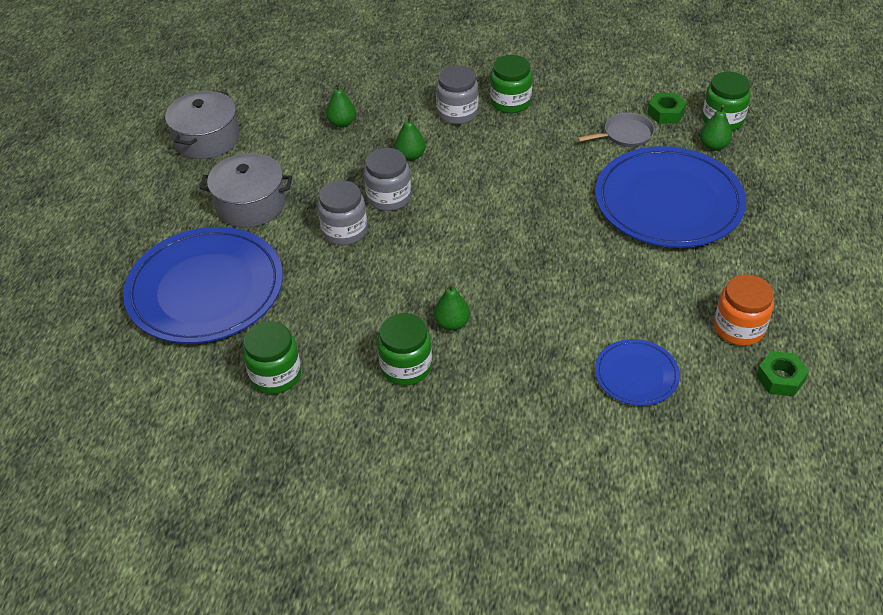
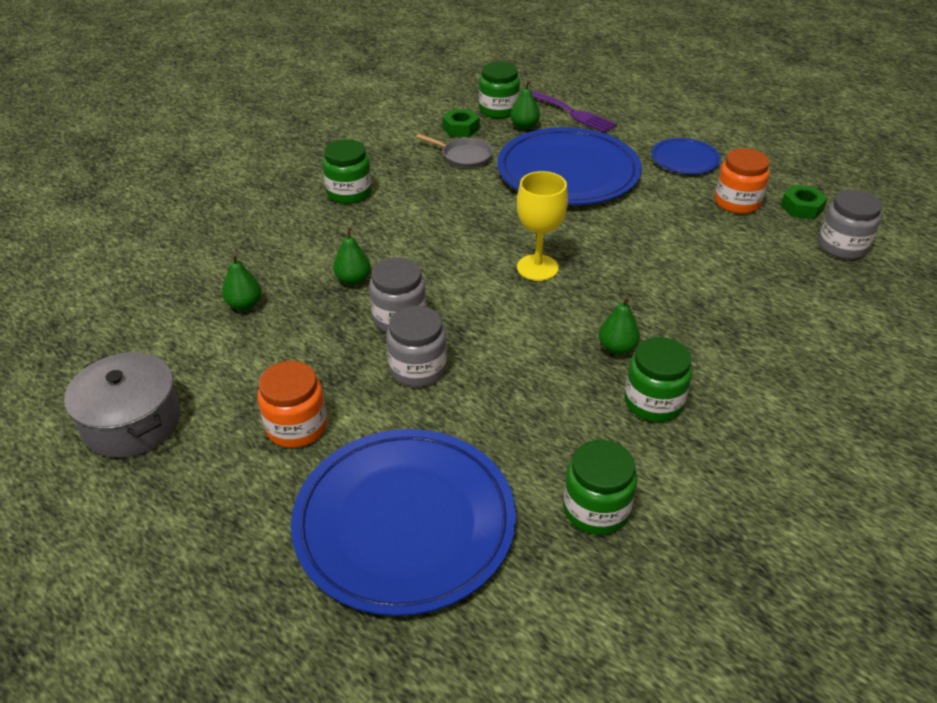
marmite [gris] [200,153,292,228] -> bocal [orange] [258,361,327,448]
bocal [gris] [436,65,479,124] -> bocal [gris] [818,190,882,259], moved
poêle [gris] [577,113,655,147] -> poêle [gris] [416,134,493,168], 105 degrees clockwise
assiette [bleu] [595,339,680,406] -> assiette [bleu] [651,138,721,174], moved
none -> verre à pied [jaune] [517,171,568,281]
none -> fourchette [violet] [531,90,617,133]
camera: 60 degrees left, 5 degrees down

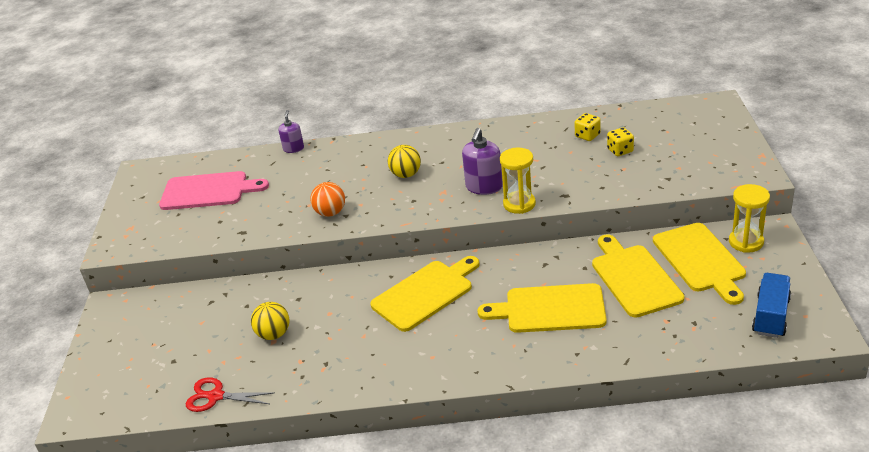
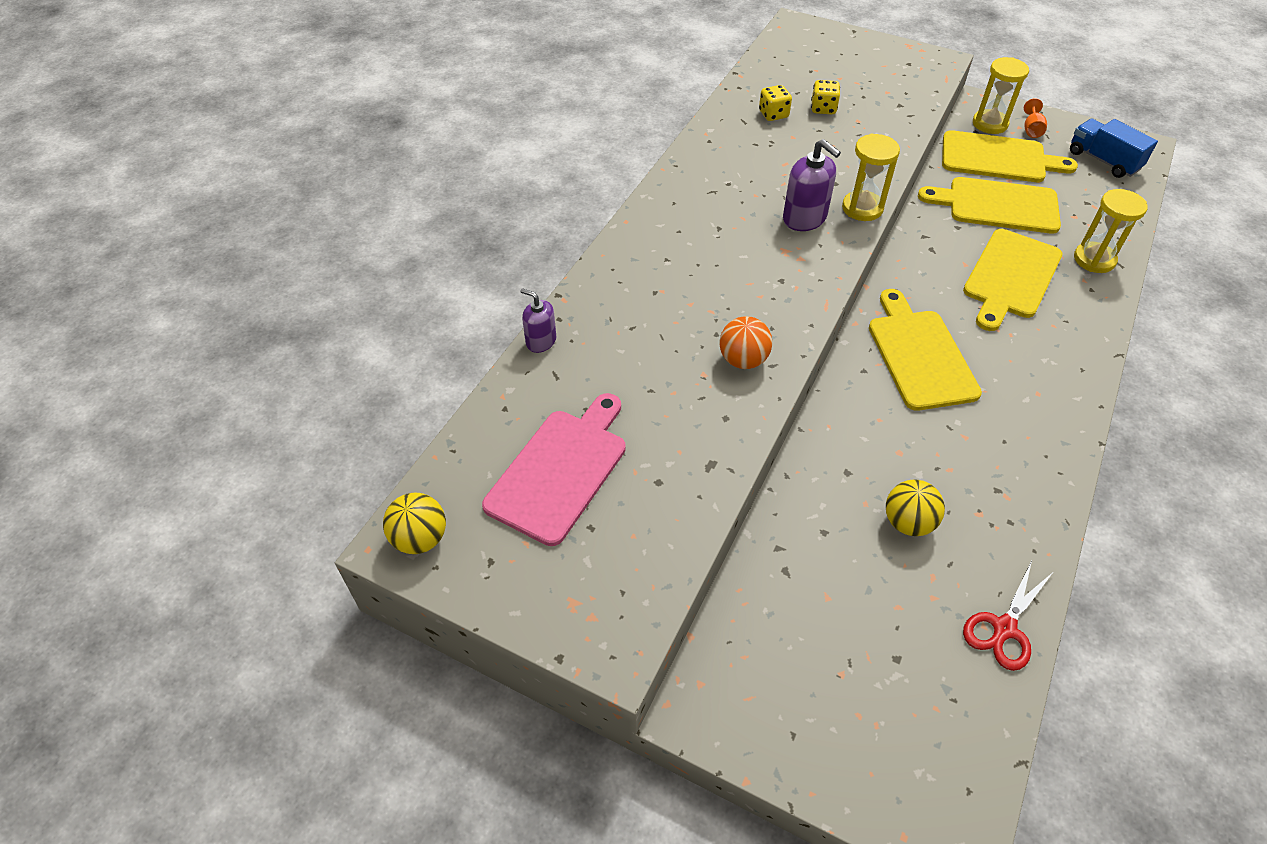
balle [jaune] [388,145,421,178] -> balle [jaune] [383,492,446,554], moved
none -> verre à pied [orange] [1024,98,1047,138]
none -> sablier [jaune] [1074,189,1148,273]
camera: 65 degrees left, 15 degrees up

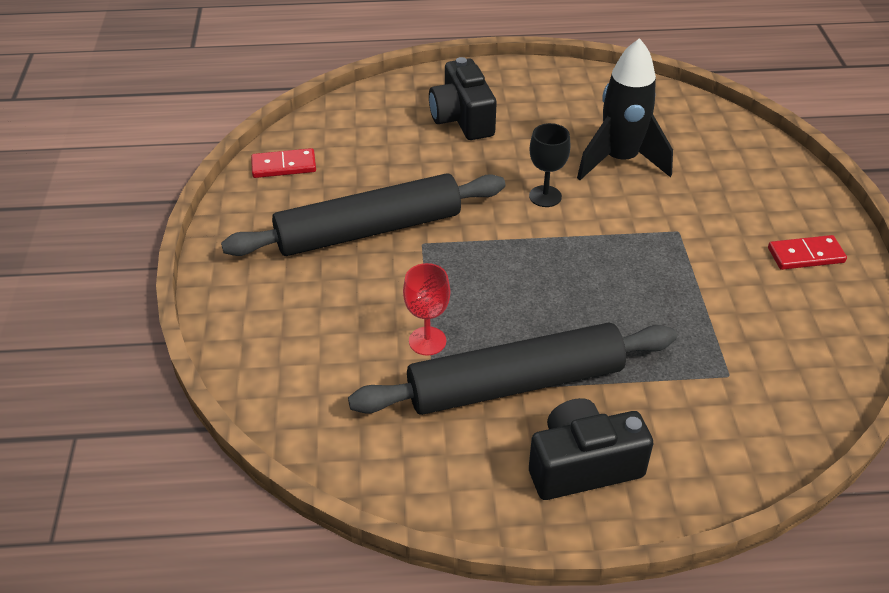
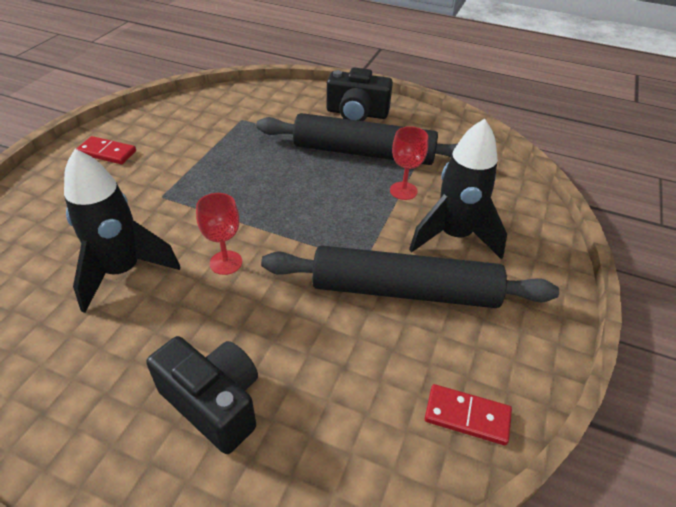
appareil photo [noir] [429,57,497,140] -> appareil photo [noir] [146,336,258,454], 60 degrees counterclockwise
verre à pied [noir] [529,123,571,207] -> verre à pied [rouge] [196,193,242,275]
none -> fusée [noir] [409,119,507,260]
camera: 155 degrees left, 0 degrees up

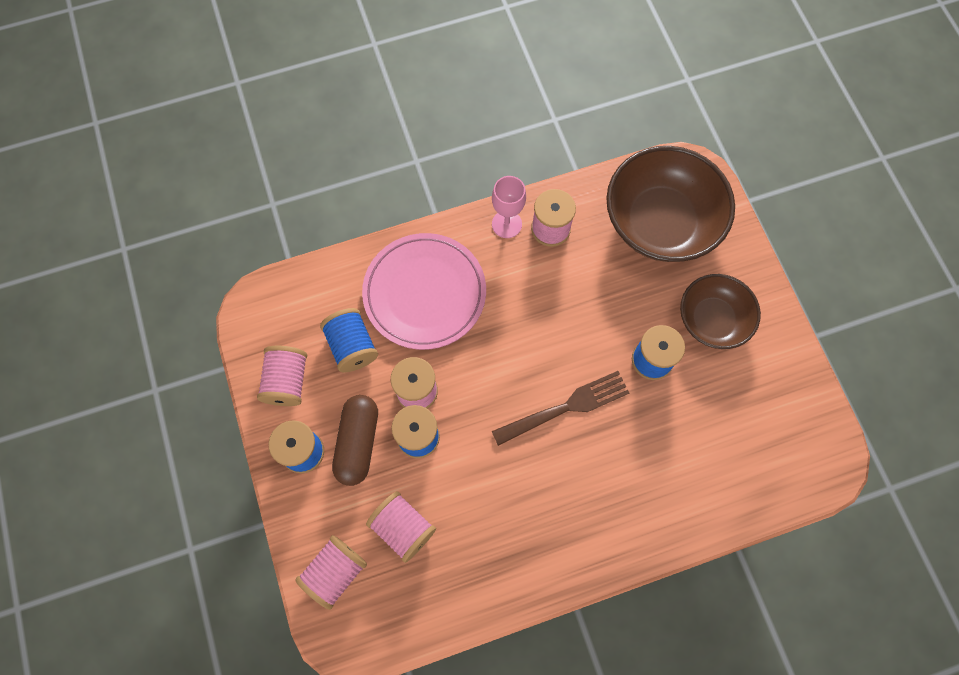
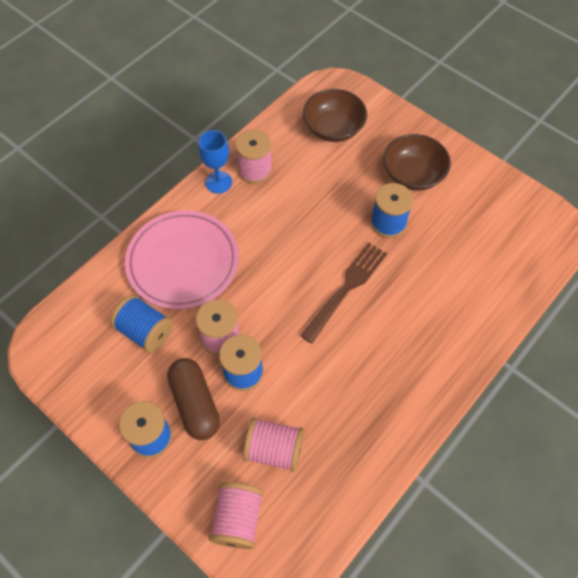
bobine [rose] [257,346,307,406] -> none
verre à pied [rose] [492,176,526,238] -> verre à pied [bleu] [199,130,232,194]
bol [marron] [606,146,735,262] -> bol [marron] [303,89,367,142], x0.61
camera: 30 degrees left, 10 degrees down

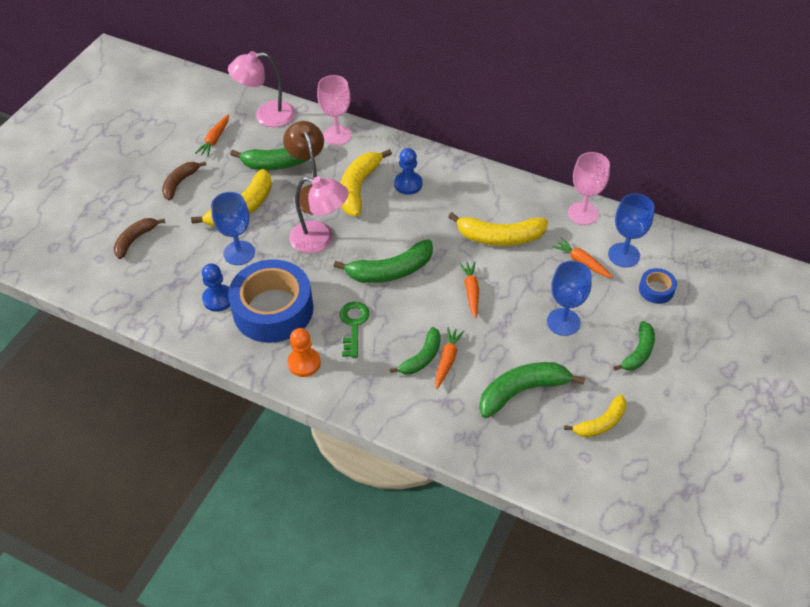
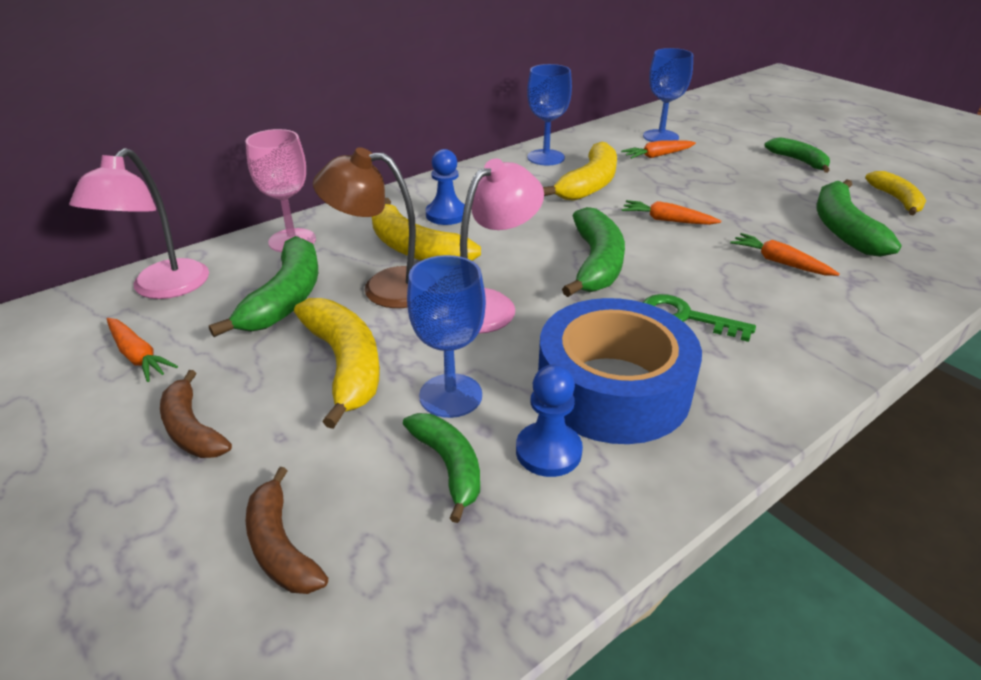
pion [orange] [287,328,321,377] -> none
banane [vert] [390,327,441,374] -> banane [vert] [403,413,480,523], moved
verre à pied [bleu] [547,261,592,336] -> verre à pied [bleu] [527,64,572,165], moved
verre à pied [rose] [568,152,610,225] -> none
ruban adhésif [bleu] [639,268,677,304] -> none
camera: 65 degrees left, 15 degrees down

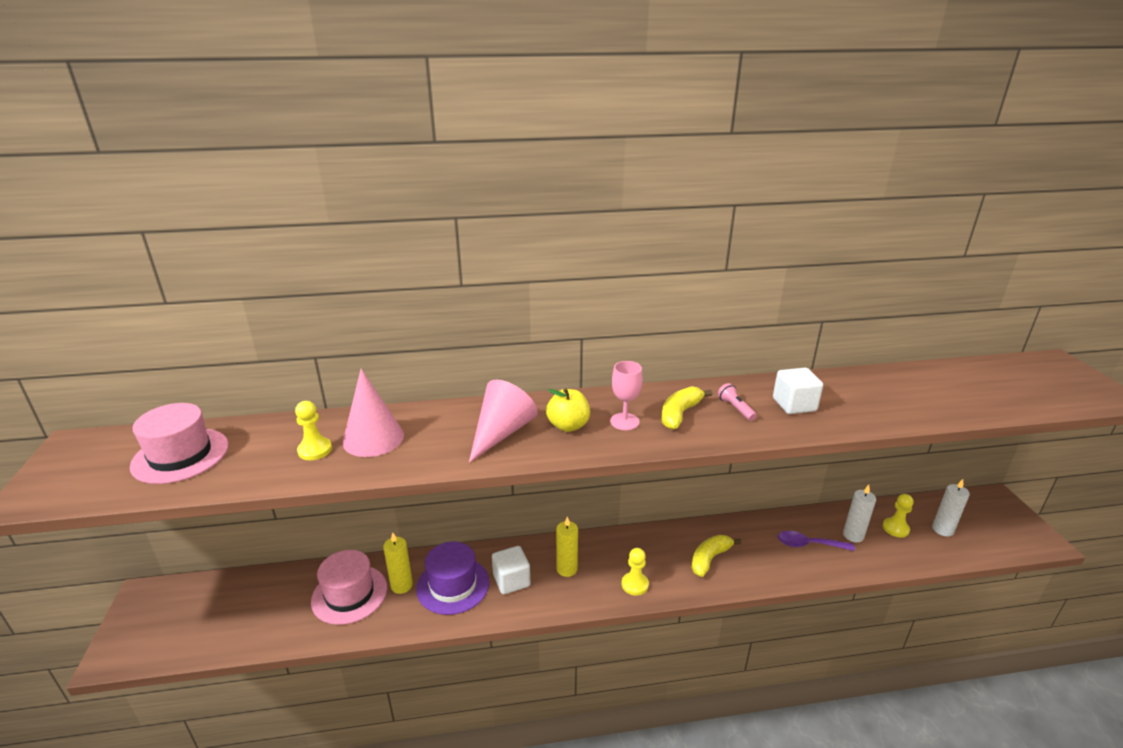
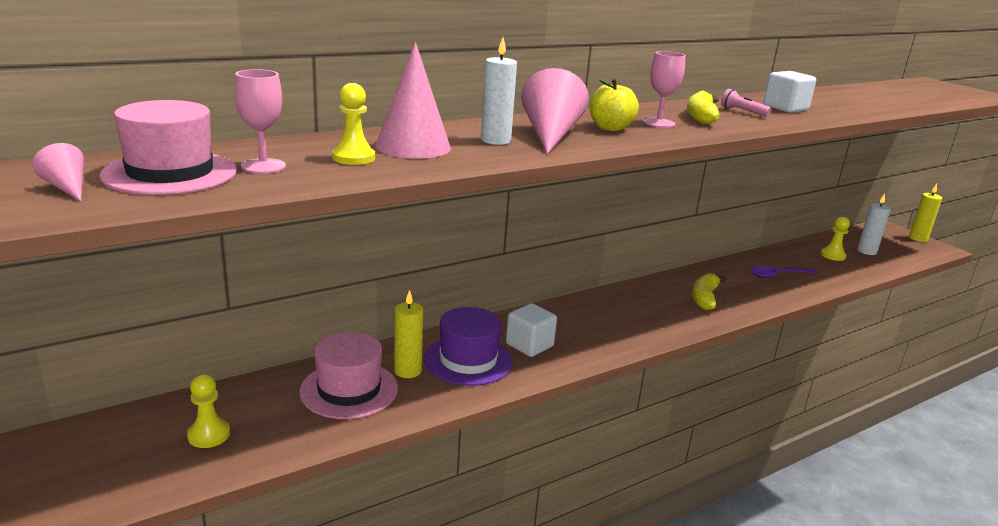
bougie [jaune] [556,517,578,577] -> bougie [jaune] [909,184,942,242], moved
pion [jaune] [622,548,649,596] -> pion [jaune] [187,374,230,448], moved
bougie [blanc] [843,485,876,542] -> bougie [blanc] [481,38,517,145], moved
none -> cône [rose] [32,143,84,201]
none -> verre à pied [rose] [235,69,286,174]
camera: 25 degrees left, 5 degrees down

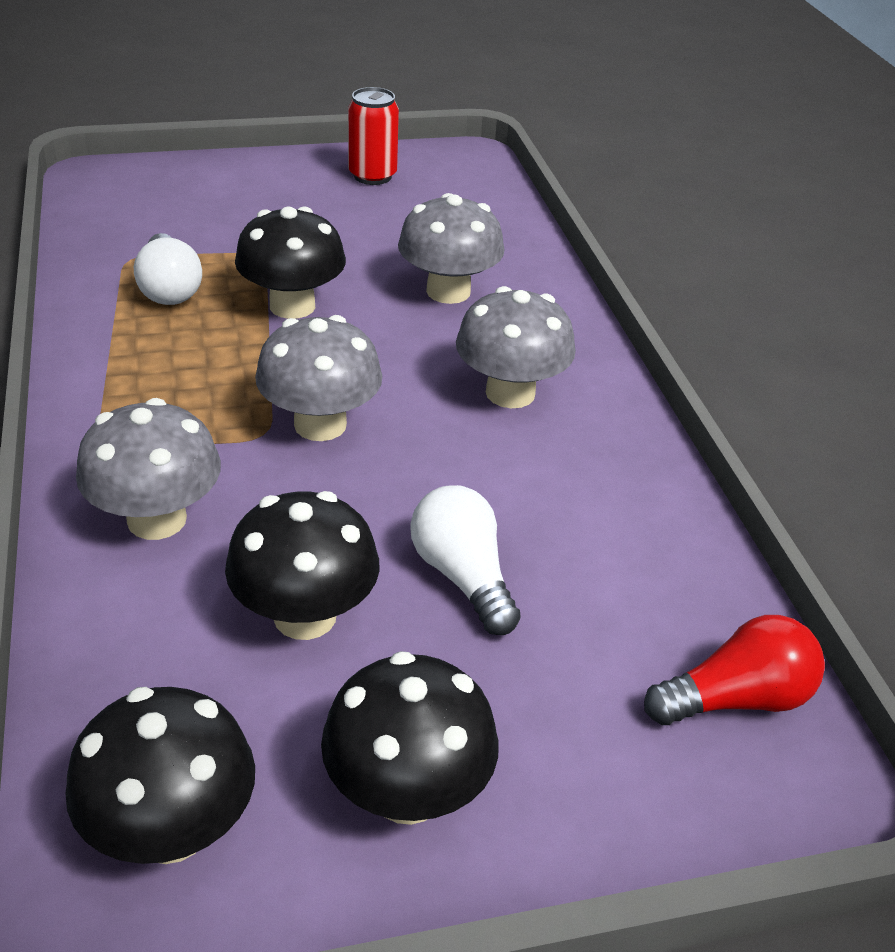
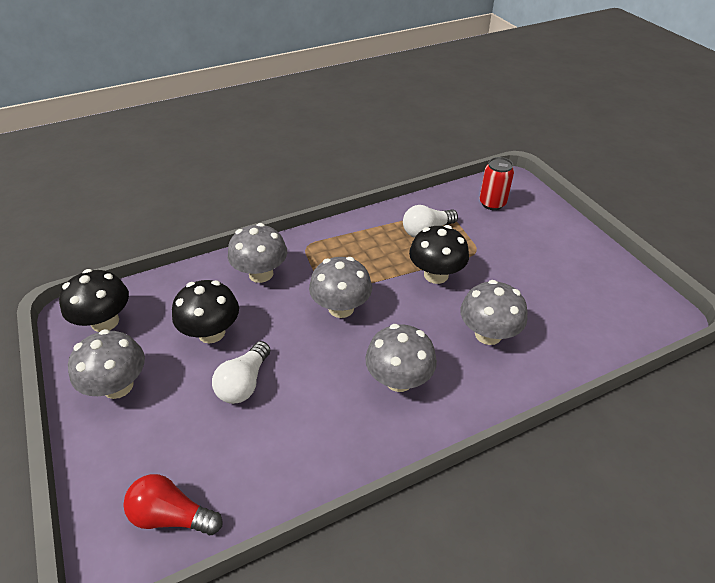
champignon [noir] [321,651,499,825] -> champignon [gris] [68,329,145,399]
canette [rouge] [348,87,399,185] -> canette [rouge] [479,157,514,210], moved
ampoule [blanc] [410,485,520,635] -> ampoule [blanc] [212,341,270,404], 150 degrees clockwise
ampoule [rouge] [644,615,825,725] -> ampoule [rouge] [123,474,222,535], 135 degrees clockwise
camera: 80 degrees right, 5 degrees up

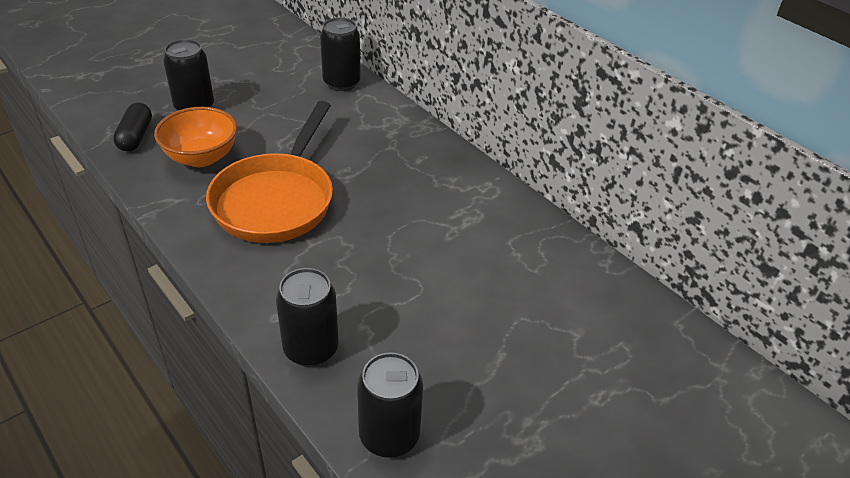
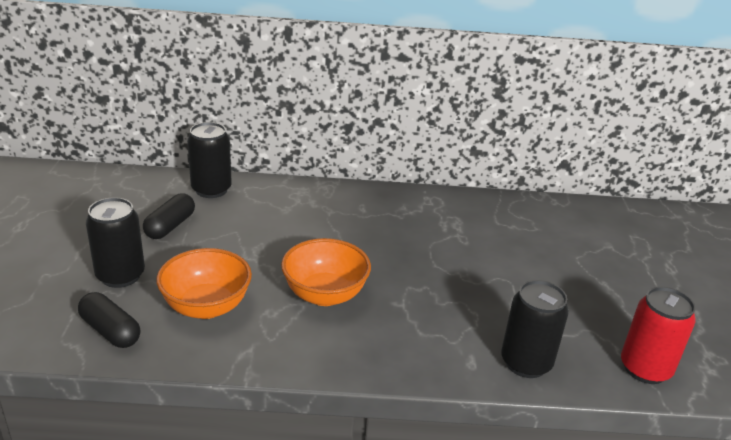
poêle [orange] [206,101,333,243] -> bol [orange] [281,238,371,306]
canette [noir] [357,352,423,458] -> canette [rouge] [621,287,696,384]
none -> gélule [noir] [143,193,195,239]
camera: 50 degrees left, 10 degrees down

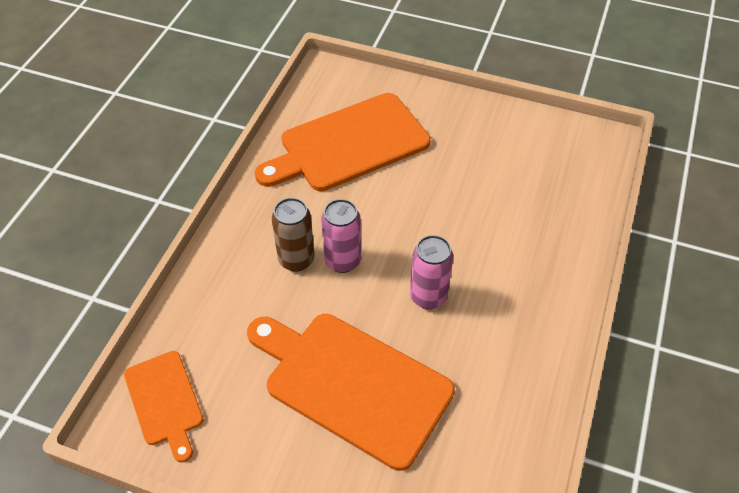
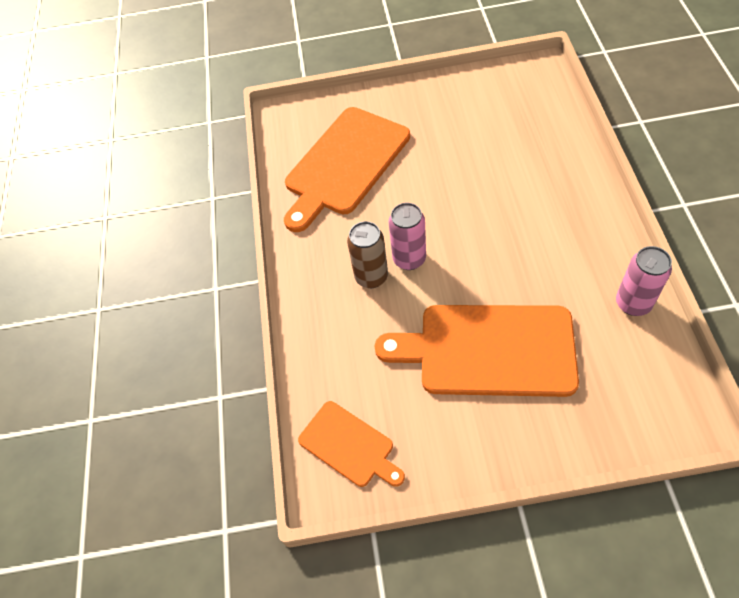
canette [rose] [410,235,453,309] -> canette [rose] [616,246,672,316], moved
camera: 20 degrees left, 5 degrees up

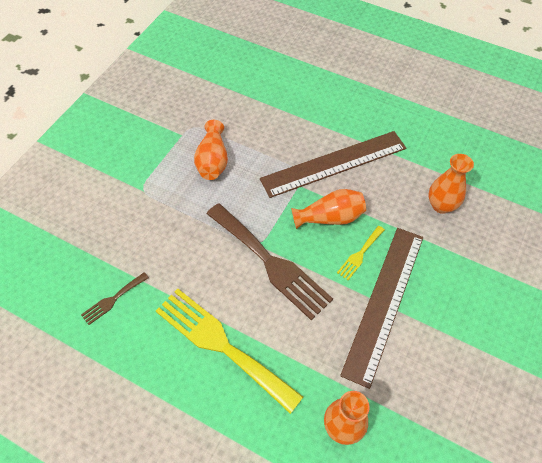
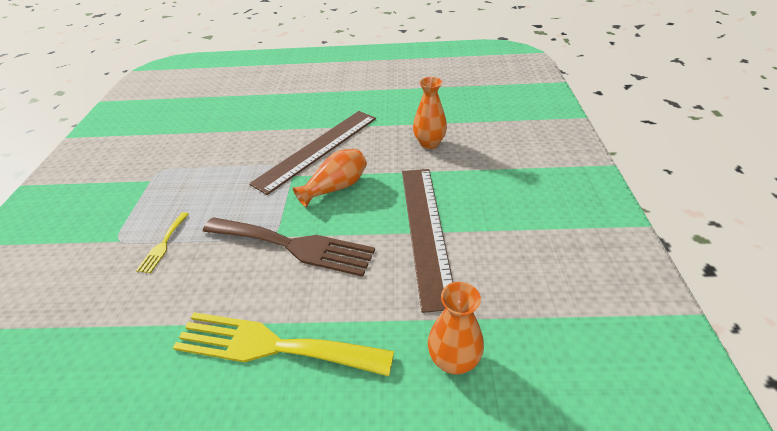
fourchette [marron] [81,272,149,325] -> none
vase [orange] [194,120,228,180] -> none
fourchette [jaune] [337,226,385,280] -> fourchette [jaune] [136,212,189,273], moved
camera: 25 degrees left, 15 degrees down

